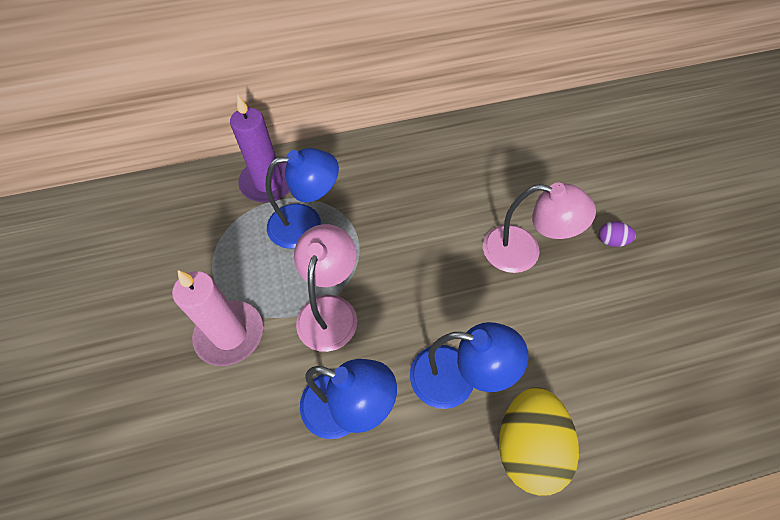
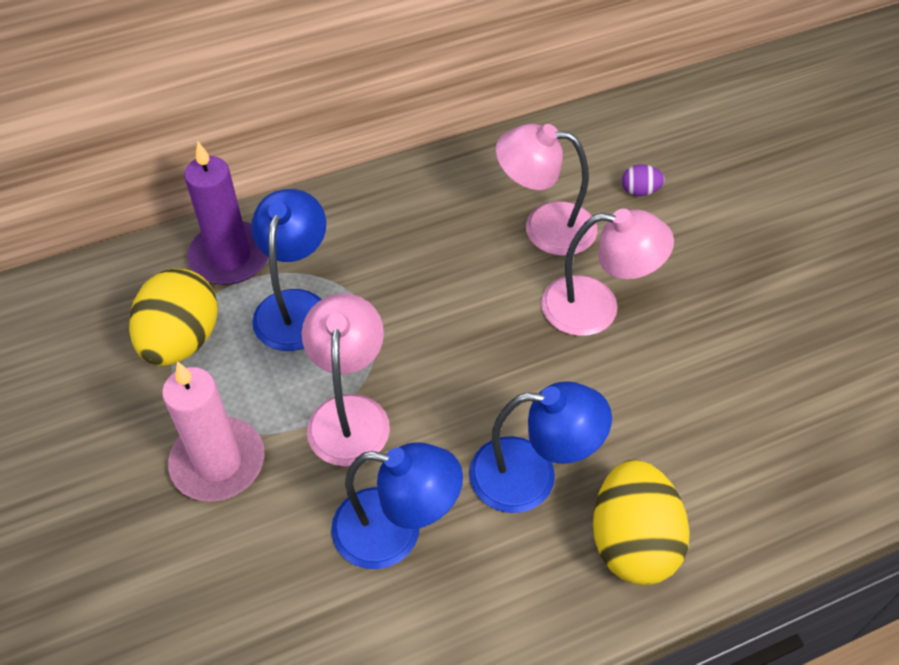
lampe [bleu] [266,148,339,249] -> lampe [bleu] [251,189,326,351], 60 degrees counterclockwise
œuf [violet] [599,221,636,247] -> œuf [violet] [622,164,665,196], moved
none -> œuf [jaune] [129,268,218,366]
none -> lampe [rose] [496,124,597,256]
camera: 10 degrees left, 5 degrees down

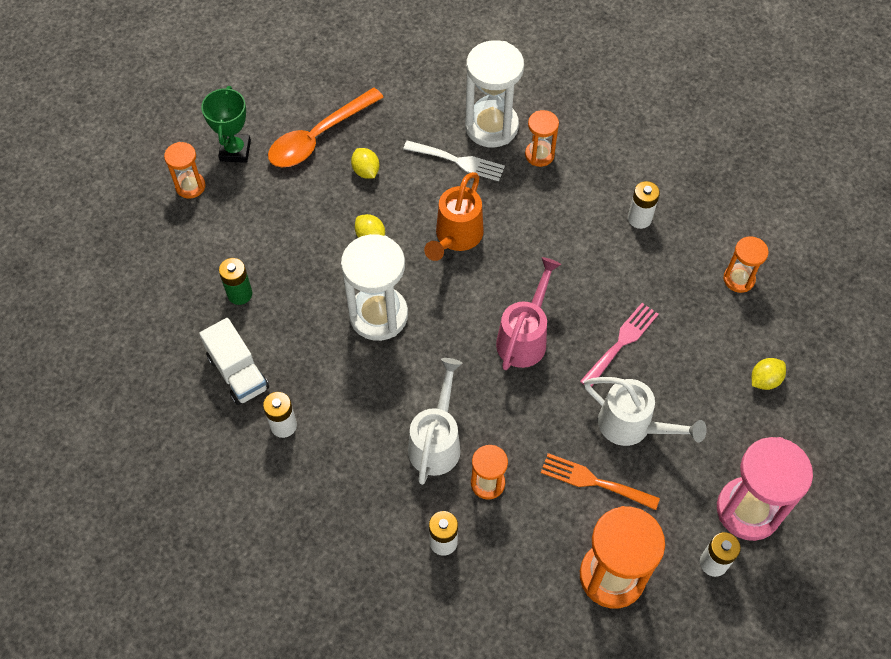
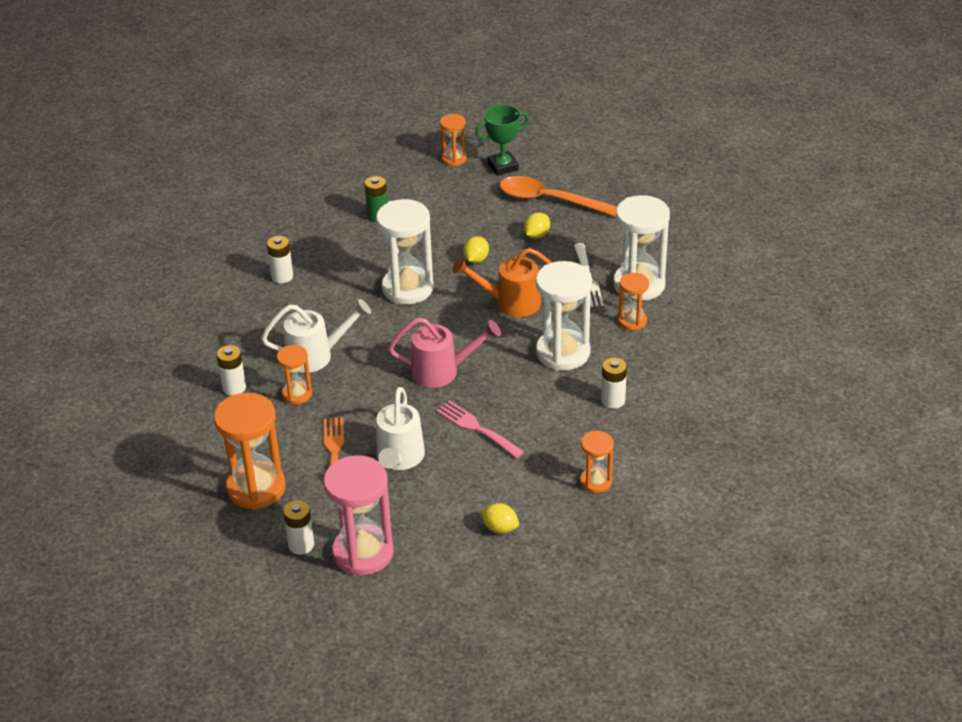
camion [blanc] [199,318,269,405] -> none
fourchette [rose] [580,303,659,387] -> fourchette [rose] [436,400,524,458], 150 degrees counterclockwise
none -> sablier [blanc] [536,261,592,371]
camera: 65 degrees right, 20 degrees down

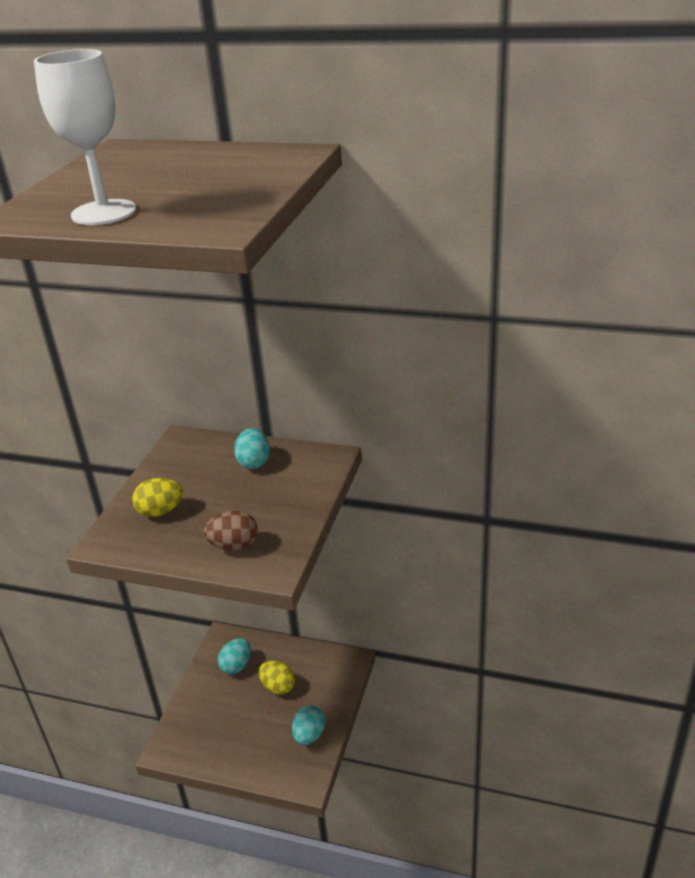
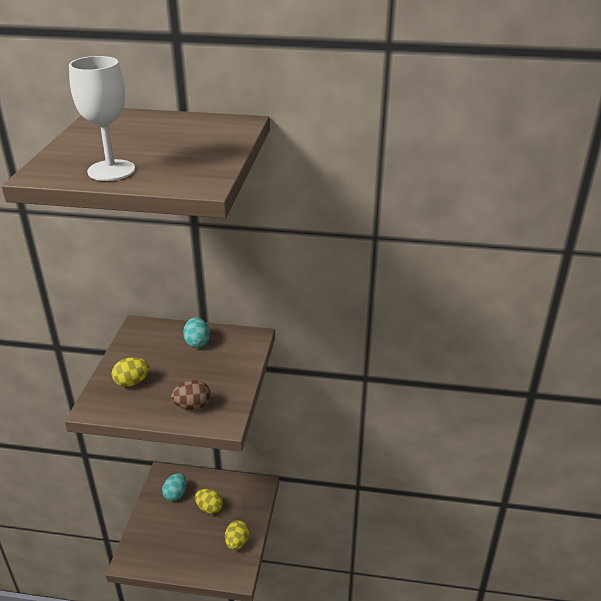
œuf [turquoise] [292,705,325,745] -> œuf [jaune] [225,520,249,550]
camera: 10 degrees left, 0 degrees up

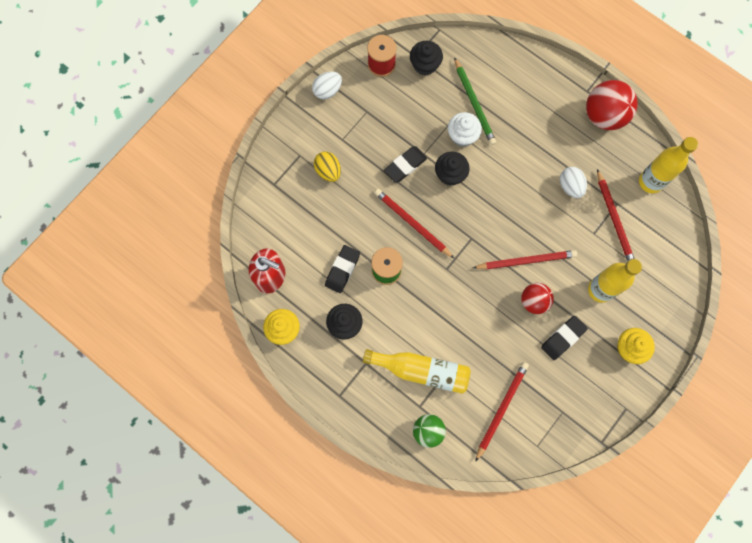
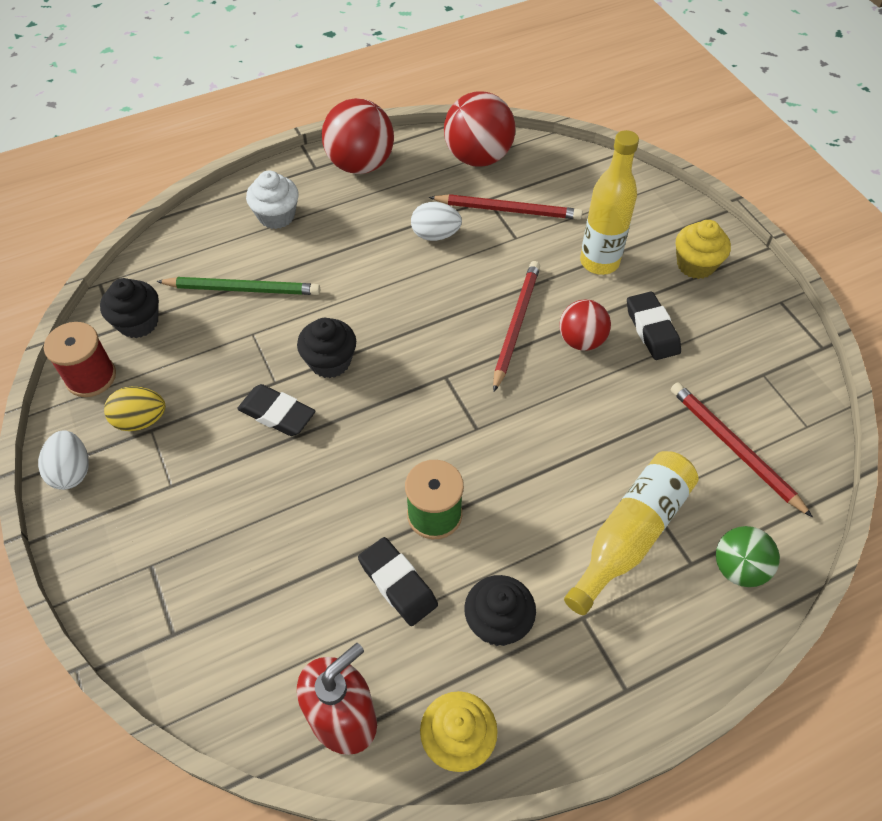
œuf [jaune] [314,152,341,182] -> œuf [jaune] [104,387,165,431], moved
crayon [rouge] [375,189,454,258] -> none
gomme [noir] [384,146,427,183] -> gomme [noir] [237,384,316,436], 45 degrees counterclockwise
muffin [blanc] [448,112,482,147] -> muffin [blanc] [246,170,299,229], moved
bouteille [jaune] [639,137,698,193] -> balle [rouge] [444,91,515,167]
camera: 65 degrees left, 20 degrees down

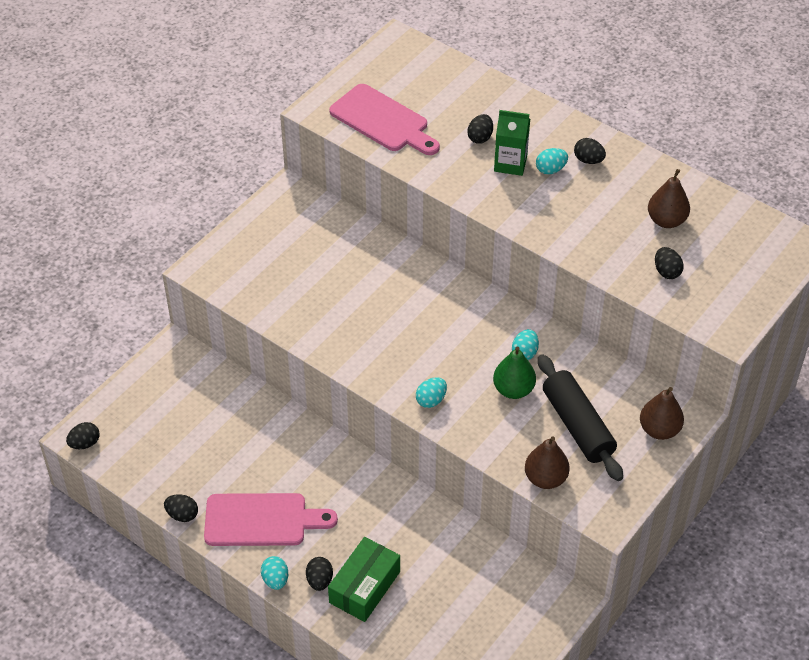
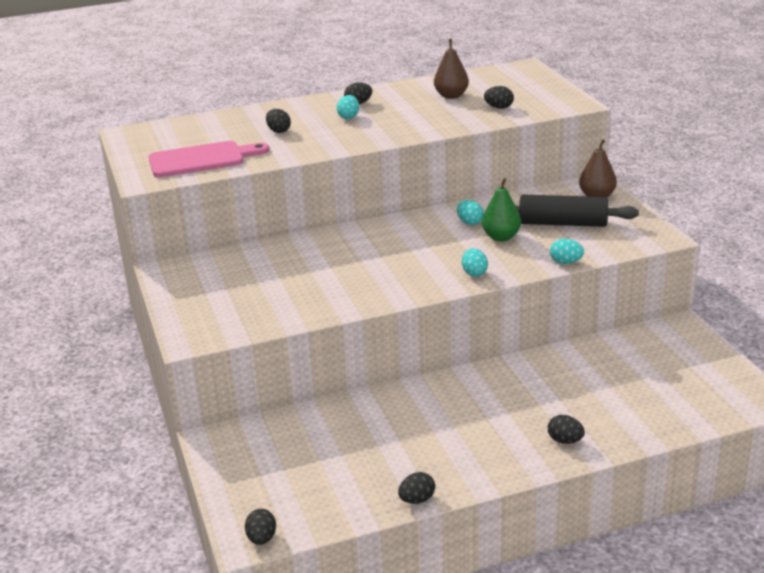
planche à découper [rose] [204,493,338,546] -> none
œuf [turquoise] [261,556,288,590] -> œuf [turquoise] [550,239,584,264], moved
boîte [vert] [328,537,400,622] -> none
brique de lait [vert] [494,110,530,176] -> none
poire [marron] [525,436,570,489] -> none
camera: 55 degrees left, 20 degrees down

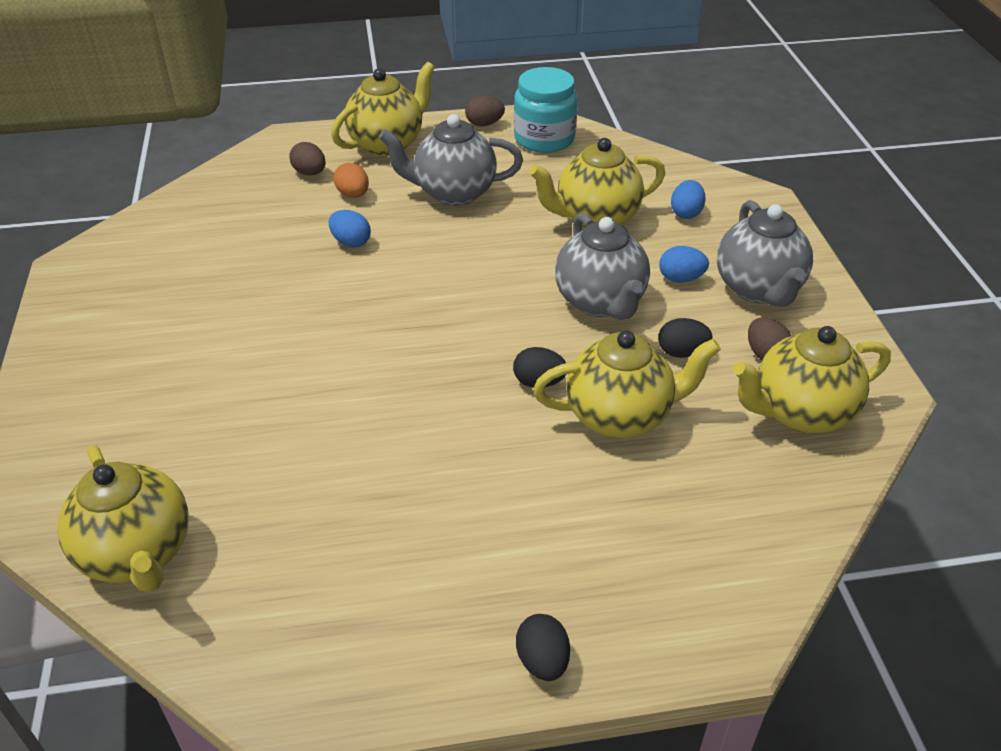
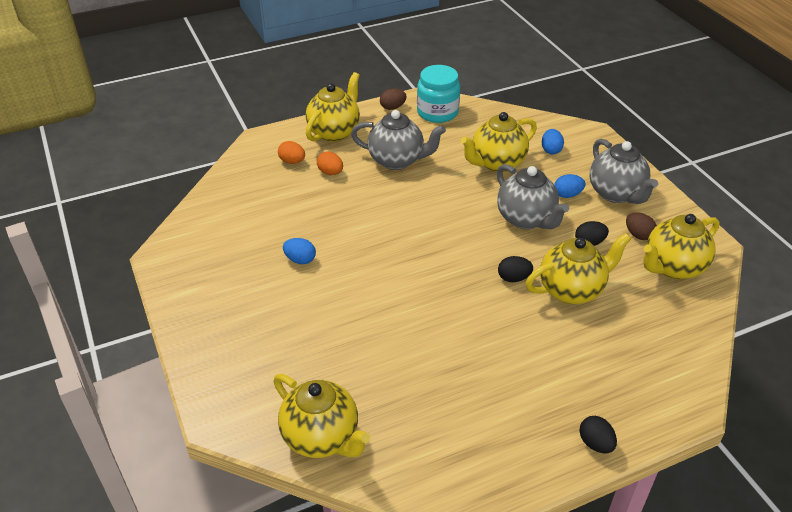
œuf [marron] [289,142,326,175] -> œuf [orange] [278,141,305,164]
œuf [bleu] [329,210,371,247] -> œuf [bleu] [283,238,316,264], moved
théière [gris] [379,114,523,206] -> théière [gris] [351,110,446,170], 150 degrees counterclockwise
camera: 15 degrees left, 0 degrees up

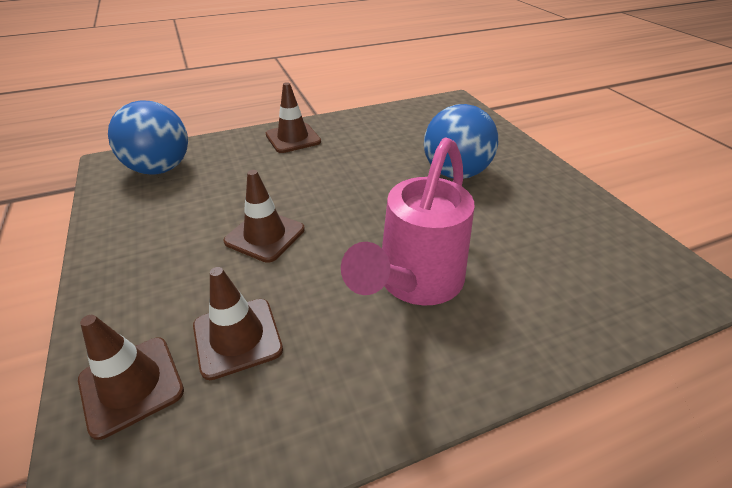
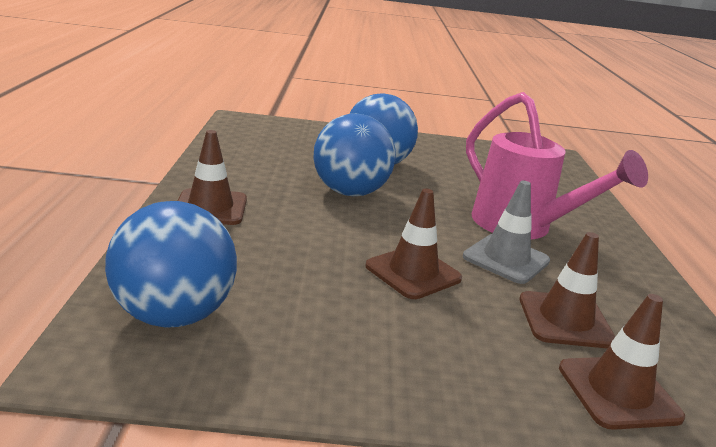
none -> balle [bleu] [314,114,396,196]
none -> cône de chantier [gris] [463,181,550,284]
camera: 70 degrees left, 15 degrees down

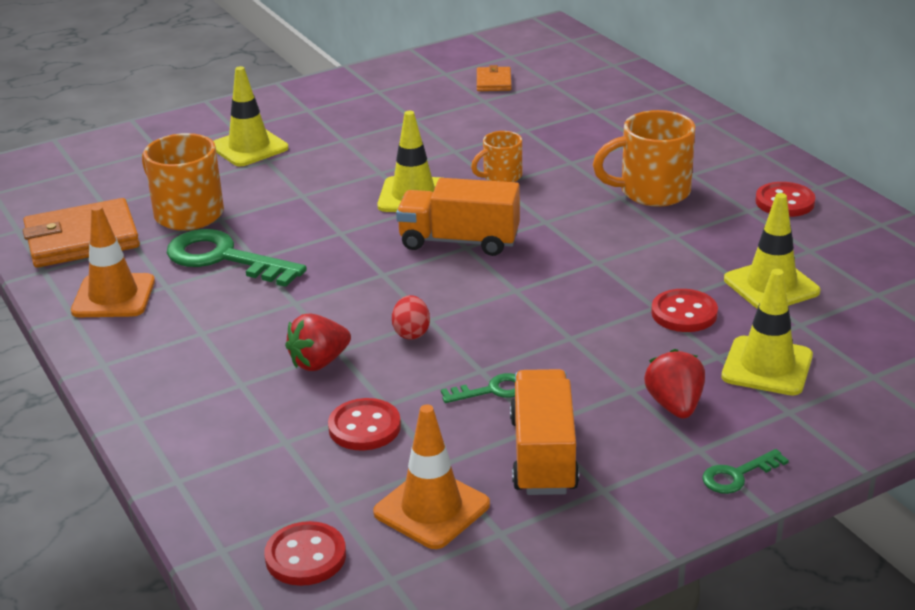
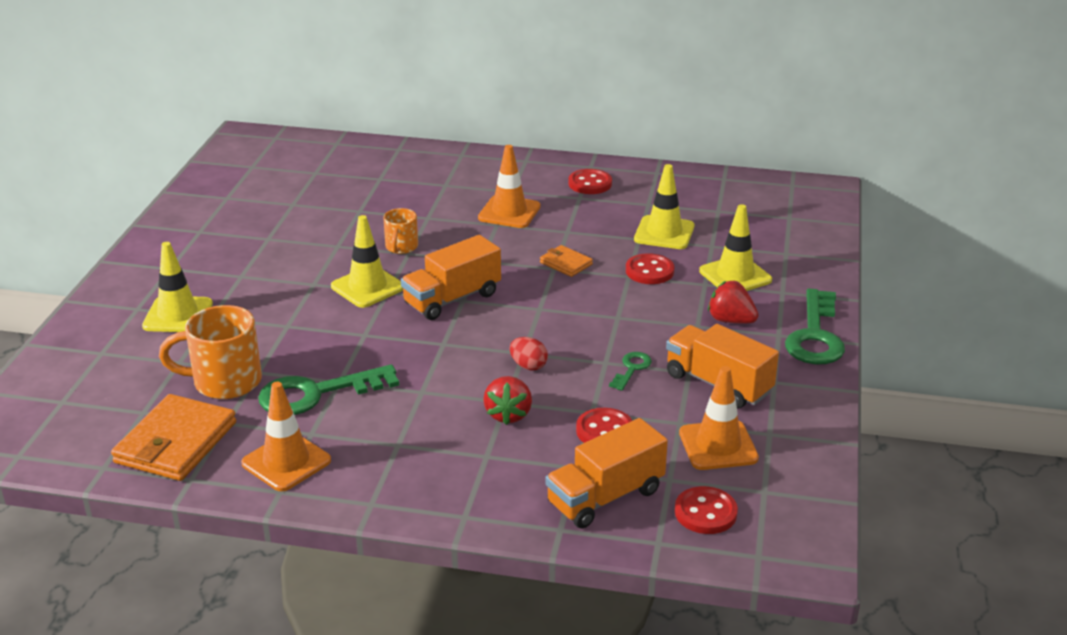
portefeuille [orange] [477,65,511,91] -> portefeuille [orange] [540,245,593,277], moved
tasse [orange] [593,110,695,207] -> cône de chantier [orange] [478,145,541,228]
clé [vert] [702,449,789,494] -> clé [vert] [785,289,845,364], x2.04
none -> camion [orange] [545,418,668,528]
camera: 50 degrees left, 0 degrees up

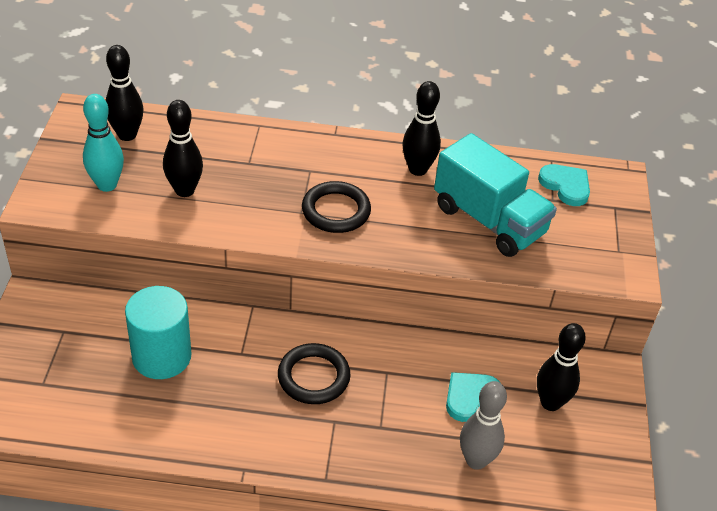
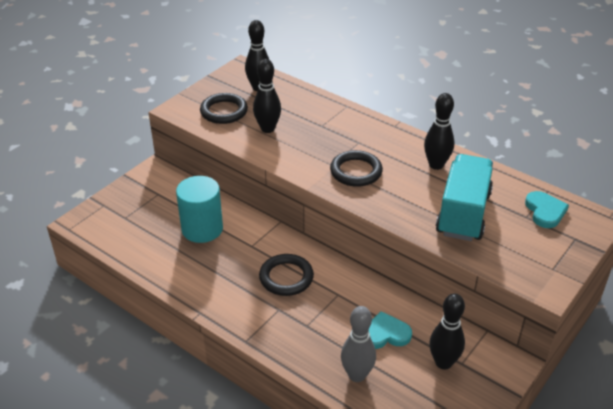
quille [turquoise] [83,94,124,192] -> anneau [noir] [200,93,248,124]
camion [turquoise] [434,133,557,257] -> camion [turquoise] [436,154,493,241], 150 degrees counterclockwise
camera: 35 degrees right, 5 degrees down

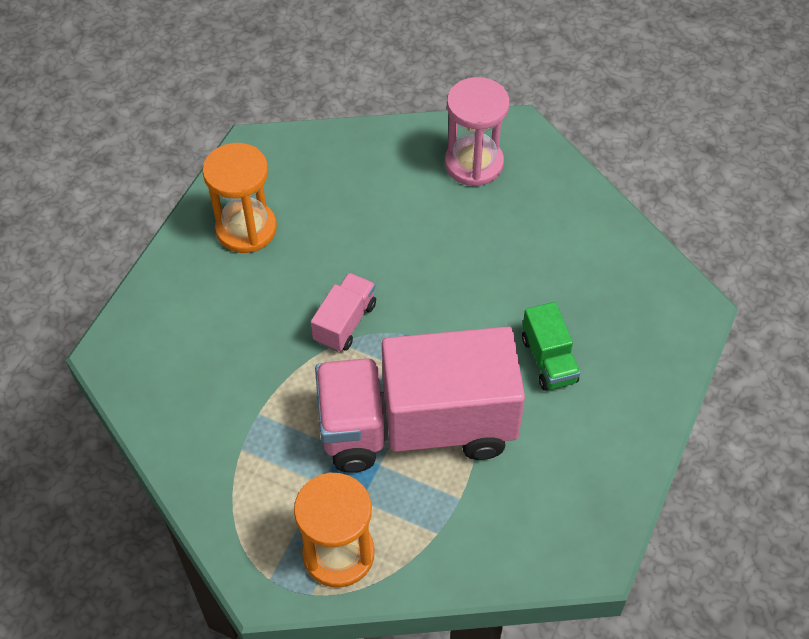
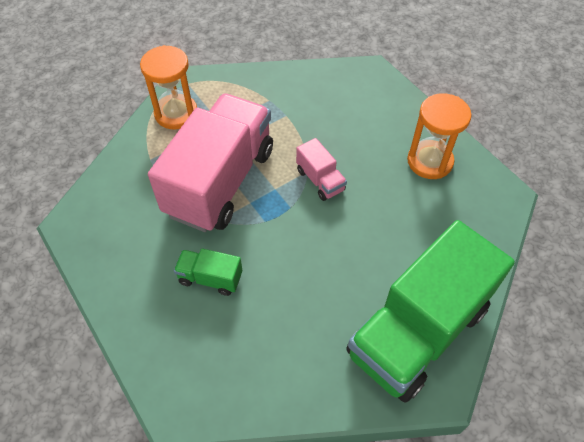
sablier [rose] [445,77,510,187] -> camion [vert] [346,220,515,403]
camera: 120 degrees right, 0 degrees up

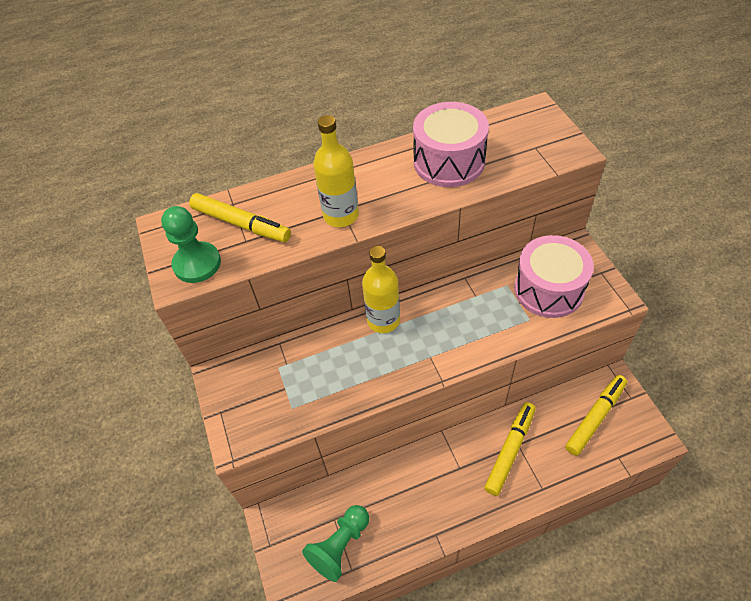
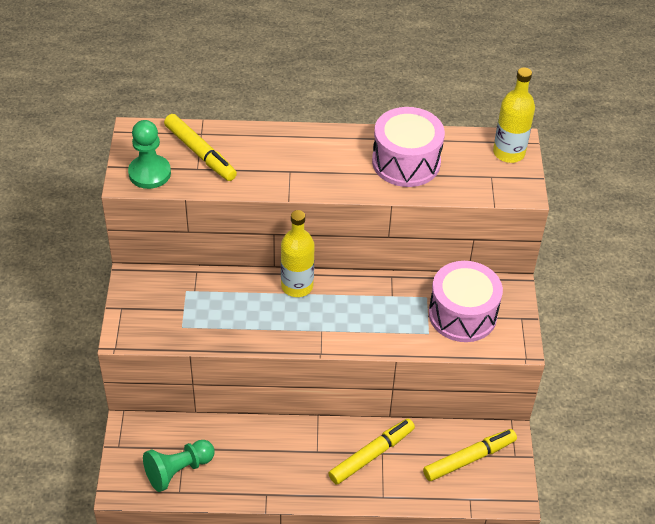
bouteille [jaune] [313,115,359,227] -> bouteille [jaune] [493,67,535,163], moved
camera: 15 degrees right, 5 degrees down

